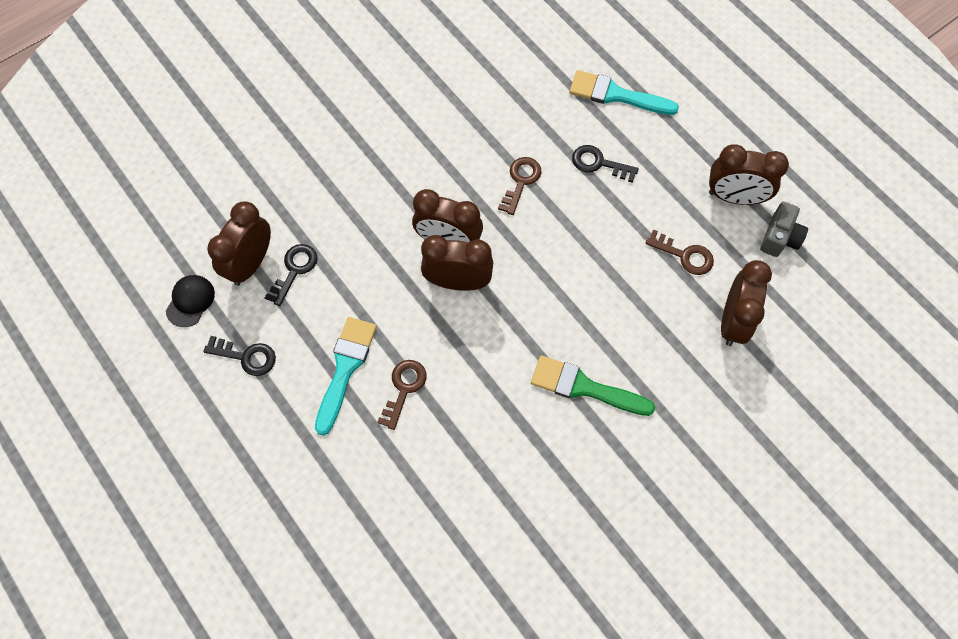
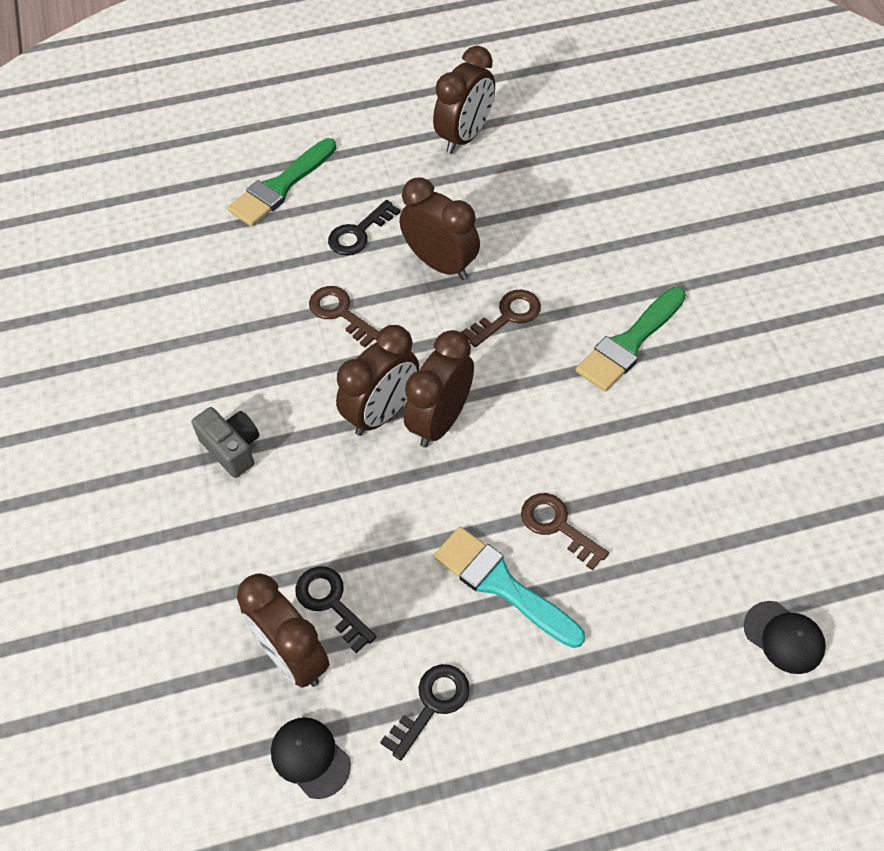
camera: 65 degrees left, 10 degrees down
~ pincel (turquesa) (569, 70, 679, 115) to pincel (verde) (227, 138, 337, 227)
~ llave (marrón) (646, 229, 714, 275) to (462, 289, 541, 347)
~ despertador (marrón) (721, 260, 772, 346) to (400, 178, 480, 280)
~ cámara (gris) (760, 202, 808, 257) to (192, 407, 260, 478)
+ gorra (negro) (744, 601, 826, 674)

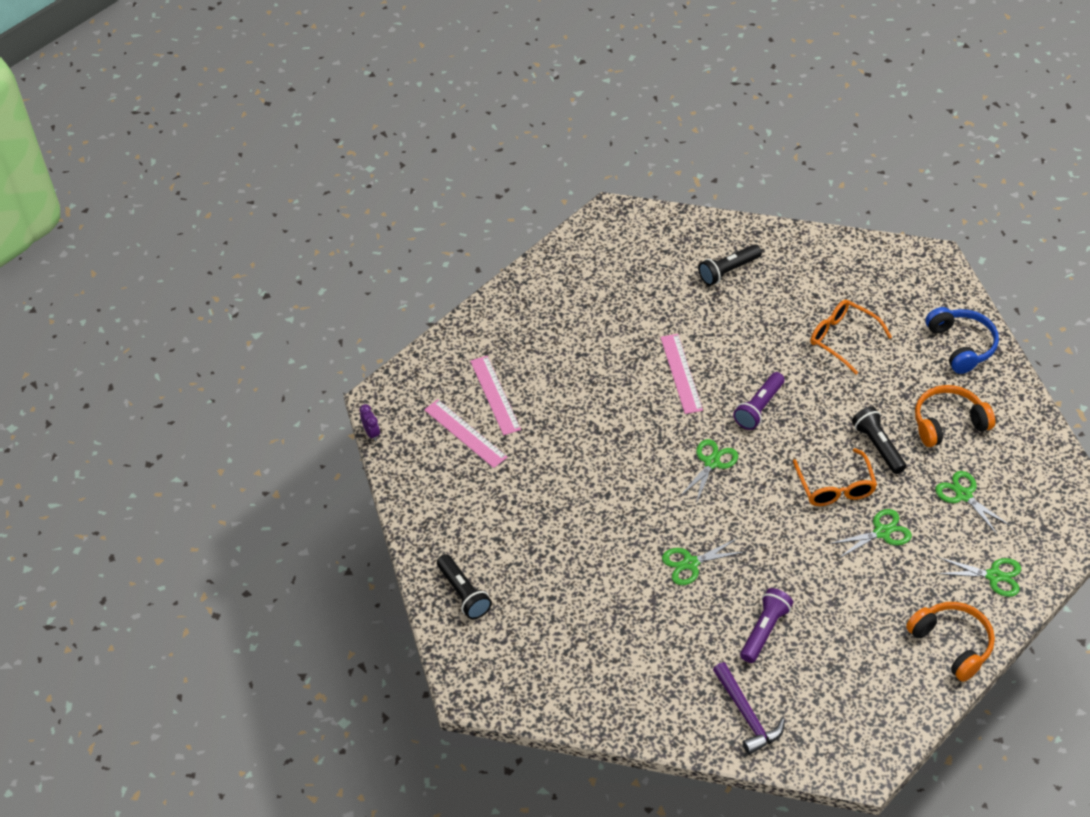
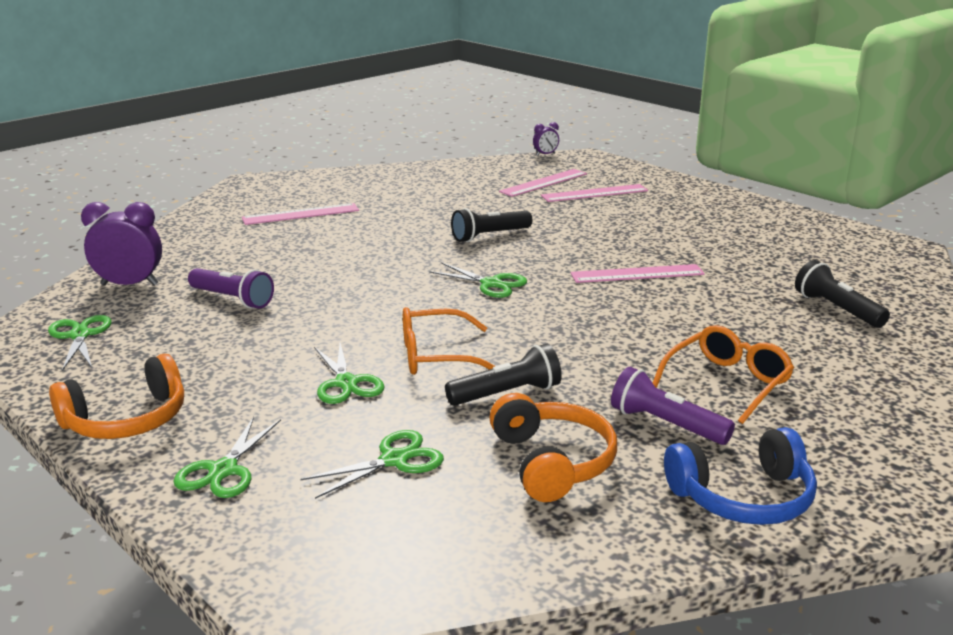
camera: 90 degrees right, 25 degrees down
~ lámpara de mano (negro) (437, 554, 492, 619) to (451, 208, 532, 242)
~ tijeras (verde) (662, 538, 744, 585) to (48, 315, 112, 371)
~ martillo (morado) (713, 662, 785, 755) to despertador (morado) (81, 202, 162, 286)
~ lámpara de mano (morado) (733, 372, 785, 430) to (611, 367, 735, 445)
+ regla (rosa) (242, 203, 359, 225)

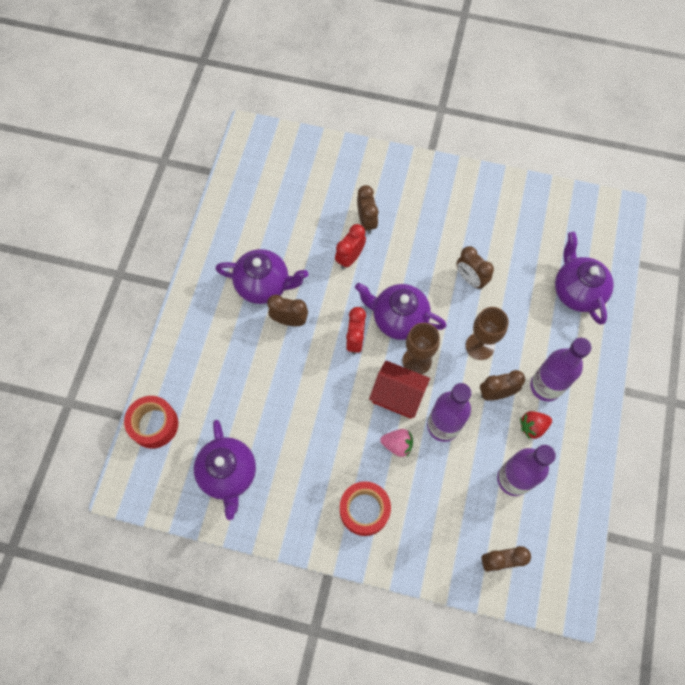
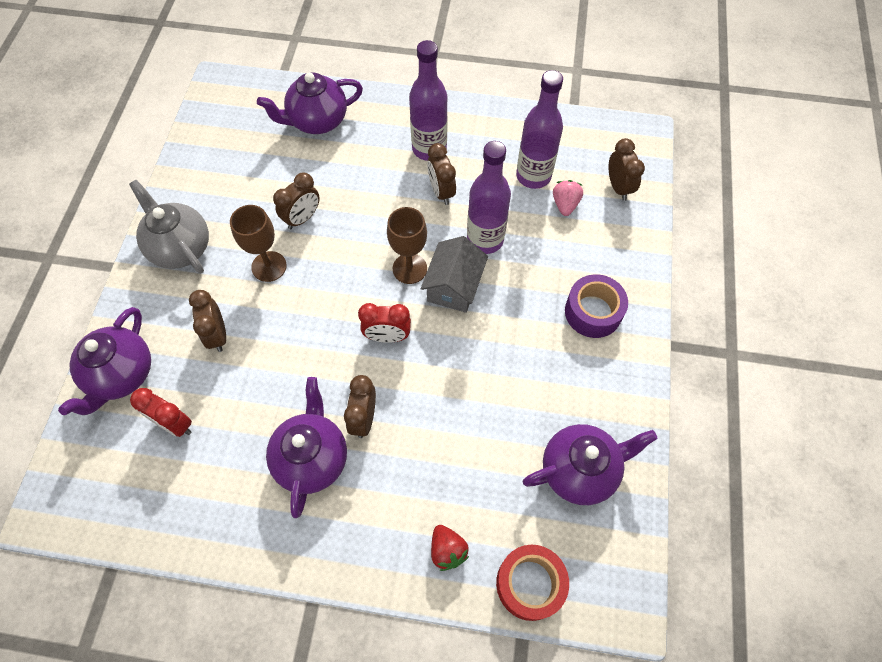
camera: 95 degrees left, 5 degrees down
~ despertador (rojo) (335, 224, 366, 269) to (130, 388, 192, 437)
~ cinta adhesiva (rojo) (340, 481, 391, 536) to cinta adhesiva (morado) (565, 274, 628, 338)
~ tetera (morado) (355, 283, 447, 340) to (58, 307, 151, 415)
~ despertador (marrón) (357, 185, 378, 234) = (189, 290, 226, 352) 90 degrees counterclockwise
~ casa (rojo) (369, 361, 430, 419) to casa (gris) (421, 236, 488, 313)
~ fresa (rosa) (380, 429, 413, 457) to (553, 180, 583, 216)
~ copa (marrón) (466, 307, 509, 360) to (230, 205, 287, 282)
~ fresa (rojo) (520, 411, 552, 439) to (431, 525, 469, 571)
+ tetera (gris) (129, 180, 209, 273)

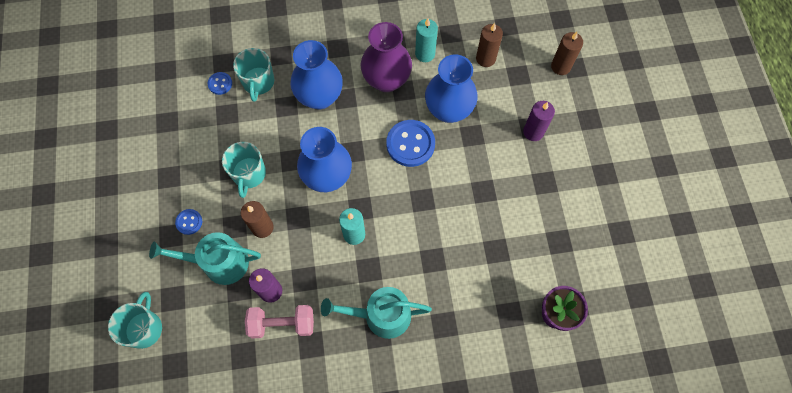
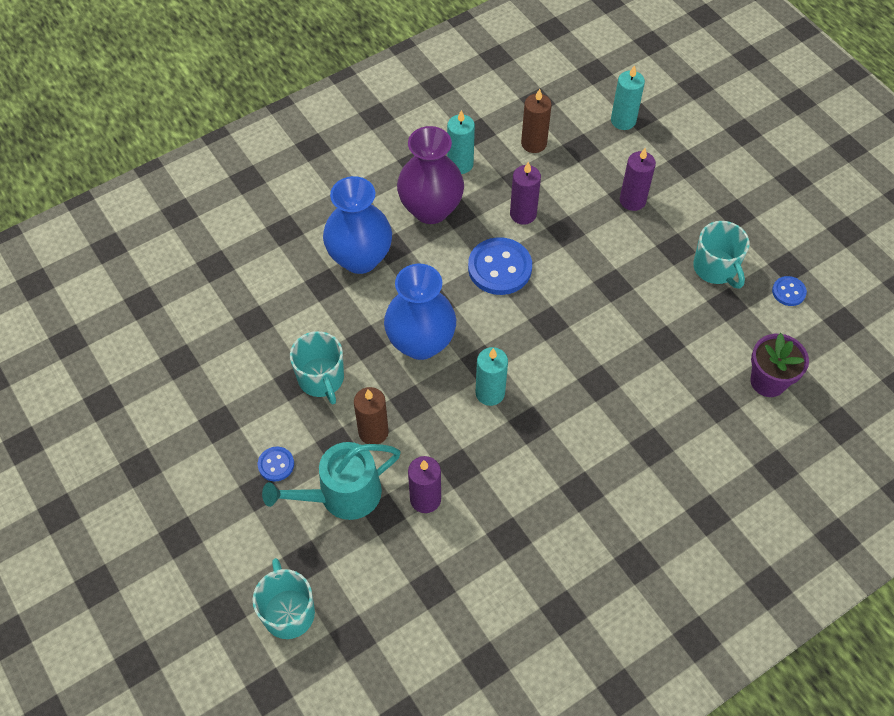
camera: 25 degrees left, 10 degrees down
~ botón (azul) (208, 72, 232, 95) to (772, 276, 807, 306)
~ taza (turquesa) (233, 48, 274, 102) to (693, 221, 750, 289)
- mancuerna (rosa) (245, 305, 314, 338)
- regadera (turquesa) (321, 287, 432, 339)
~ florero (azul) (425, 54, 478, 123) to vela (morado) (510, 162, 541, 225)
~ vela (marrón) (551, 32, 583, 75) to vela (turquesa) (611, 65, 645, 130)

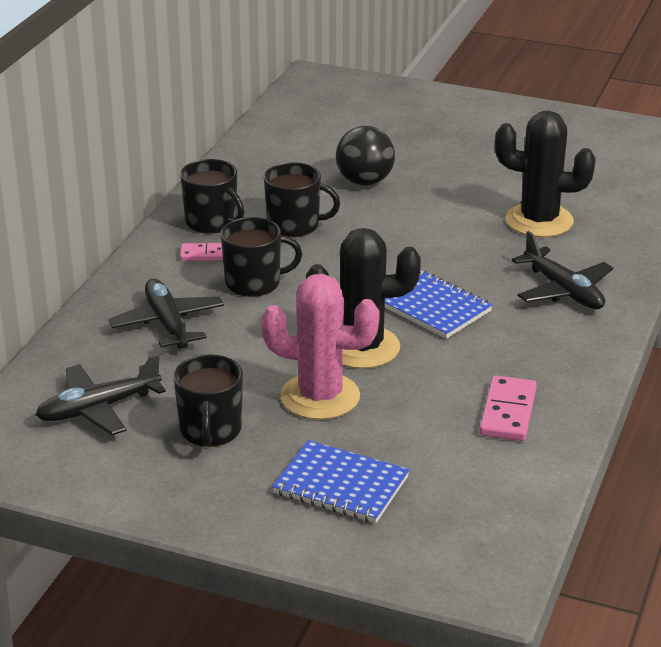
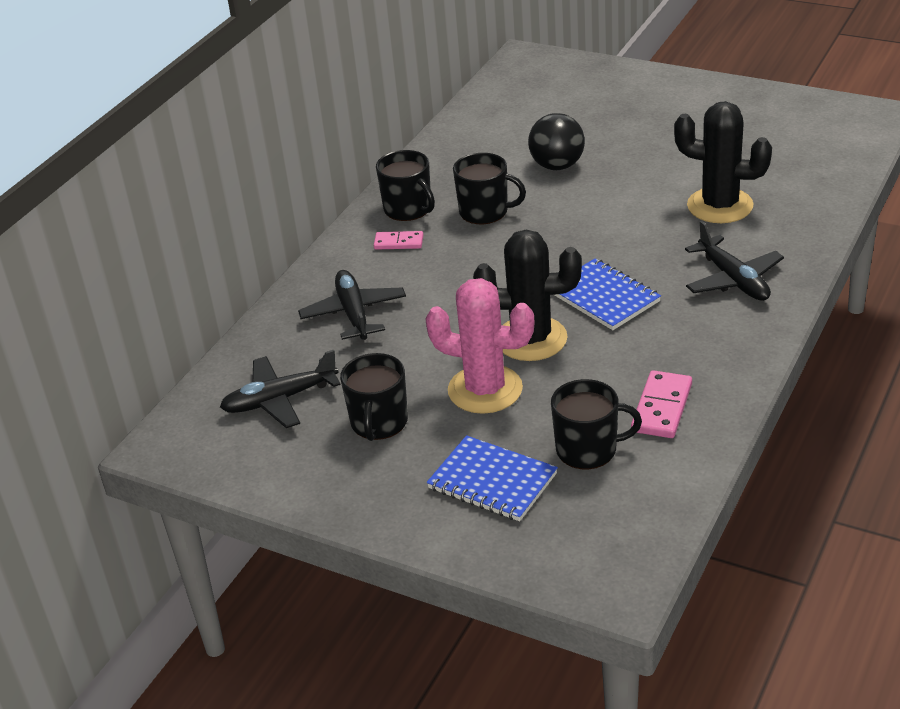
camera: 10 degrees right, 5 degrees up
~ taza (negro) (221, 217, 302, 297) to (551, 379, 642, 469)

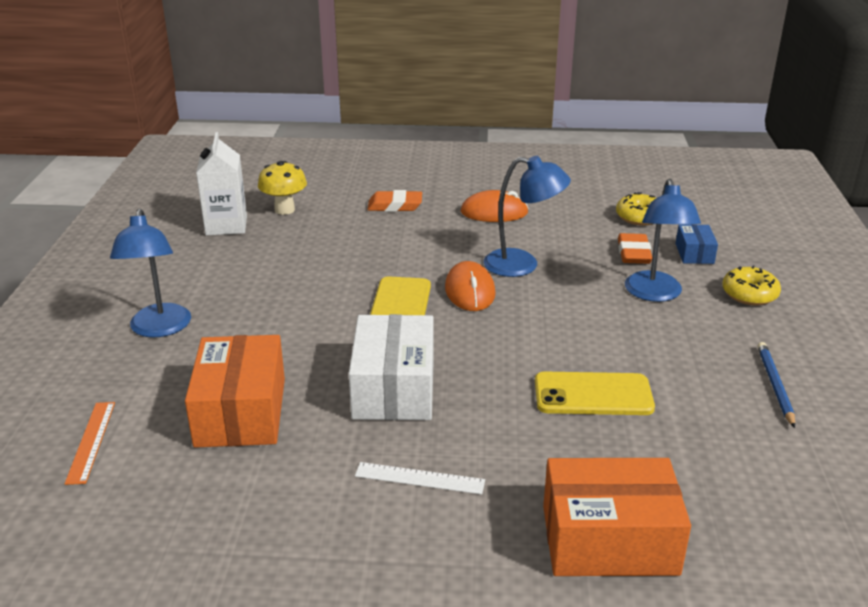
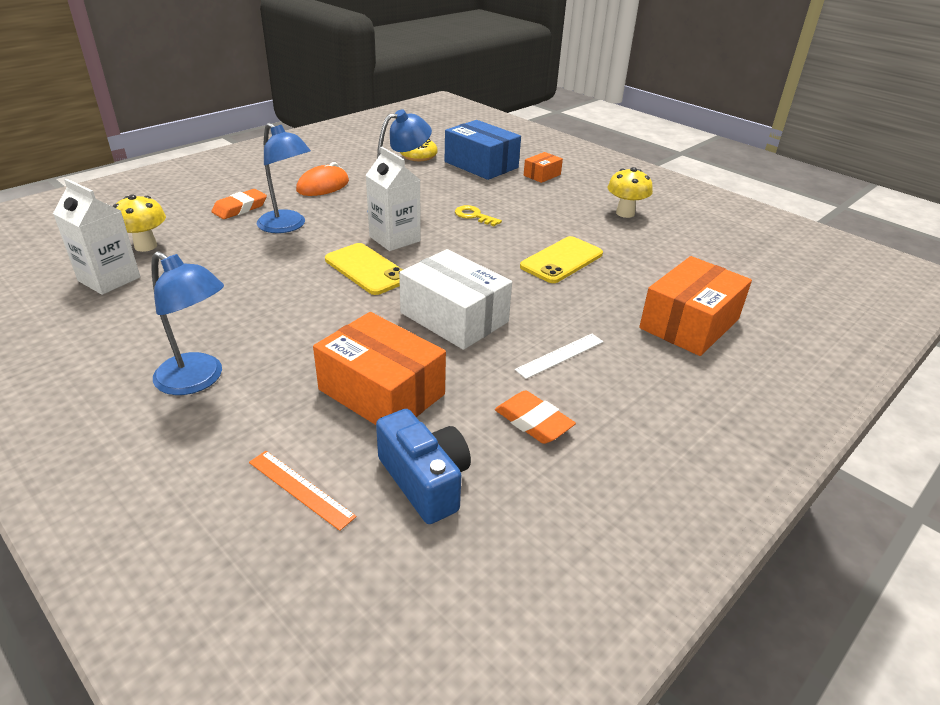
camera: 50 degrees left, 5 degrees up
~ ratón (naranja) (445, 261, 496, 311) to cartón de leche (blanco) (366, 147, 421, 251)
~ goma de borrar (naranja) (618, 233, 652, 264) to (495, 390, 576, 444)
~ lámpara (azul) (625, 179, 701, 302) to (257, 123, 311, 233)
~ caja (azul) (676, 224, 718, 264) = (445, 120, 521, 180) x1.98
~ rosquilla (amarillo) (722, 266, 781, 305) to caja (naranja) (524, 152, 563, 183)
~ lápiz (azul) (757, 342, 795, 428) to seta (amarillo) (608, 167, 653, 218)
+ cámara (azul) (376, 409, 471, 524)
+ llave (amarillo) (455, 205, 502, 226)

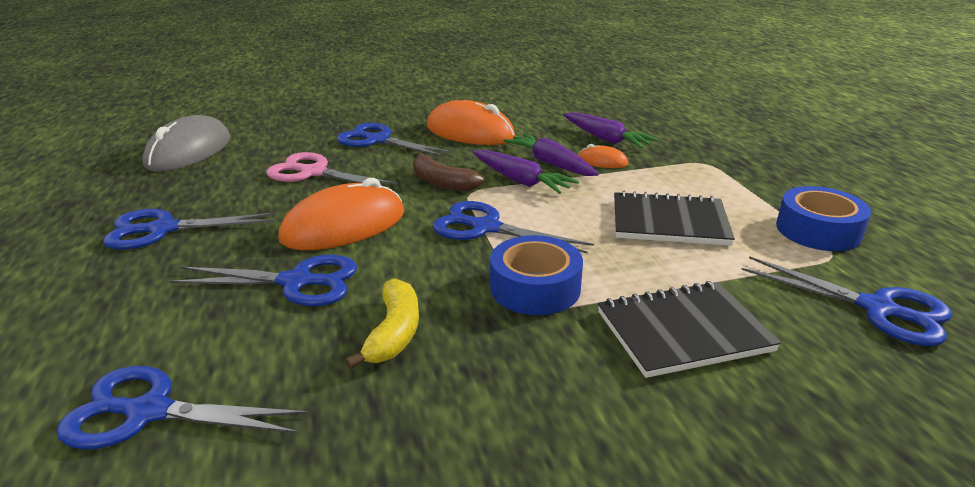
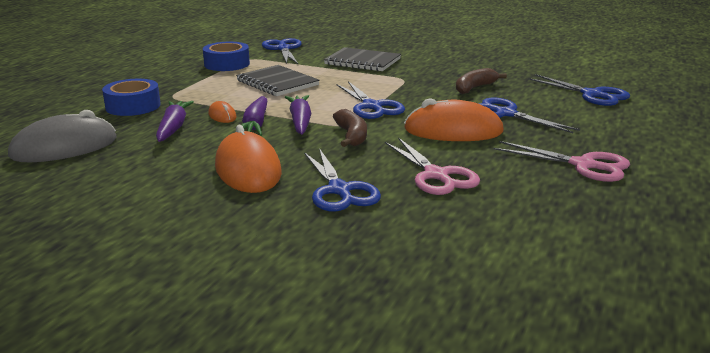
camera: 140 degrees left, 5 degrees down
~ tijeras (azul) (103, 209, 276, 250) to tijeras (rosa) (494, 141, 630, 182)
~ ratón (gris) (142, 115, 230, 172) to (8, 110, 116, 162)
~ plátano (amarillo) (345, 278, 419, 369) to plátano (marrón) (456, 68, 507, 94)
~ cinta adhesiva (azul) (490, 235, 583, 315) to (102, 79, 161, 116)

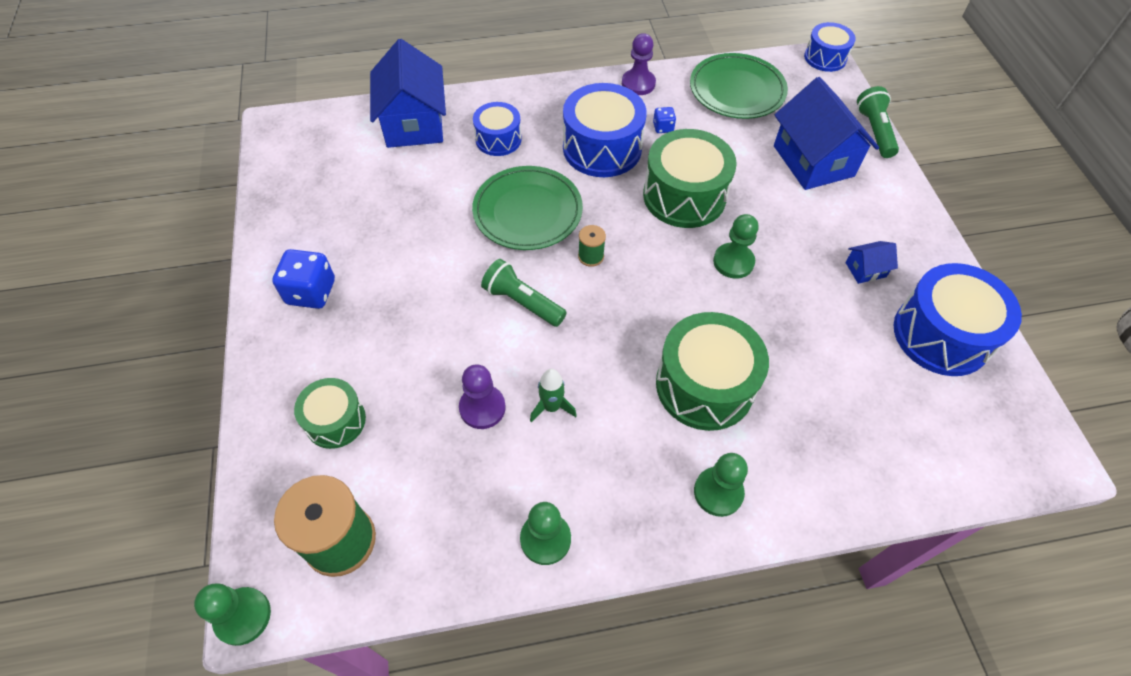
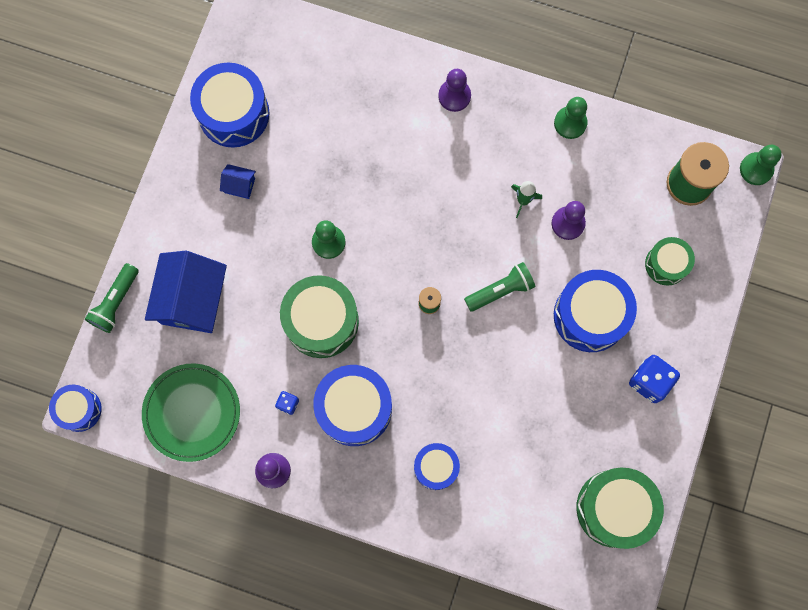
camera: 150 degrees left, 20 degrees up
- casa (azul) (370, 39, 446, 148)
- plato (verde) (472, 166, 583, 250)
~ lámpara de mano (verde) (481, 259, 567, 327) = (464, 262, 536, 311) 90 degrees counterclockwise
~ tambor (verde) (656, 312, 769, 431) to (576, 468, 664, 549)
~ peón (verde) (694, 453, 748, 517) to peón (morado) (438, 69, 471, 112)
+ tambor (azul) (554, 270, 637, 352)

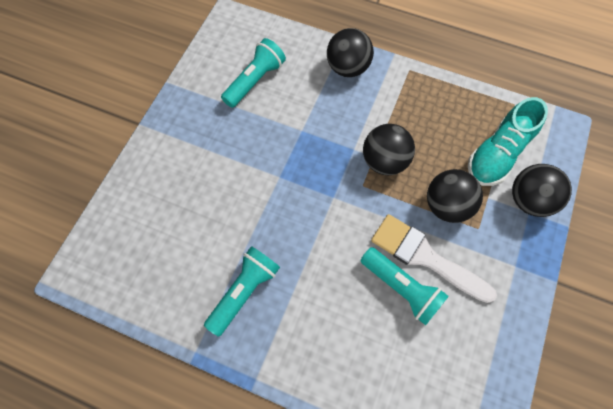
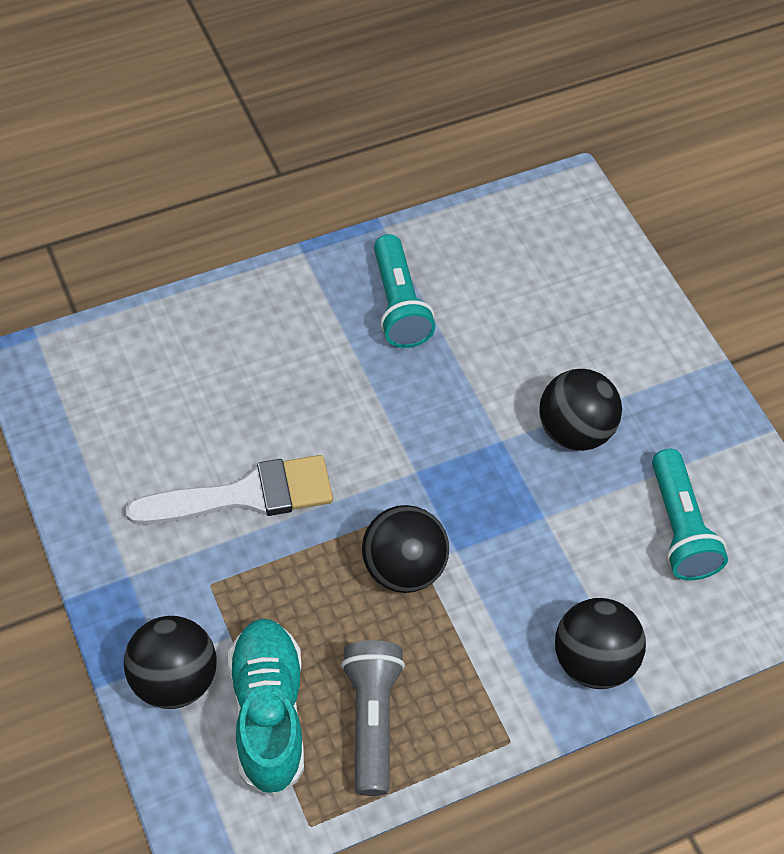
camera: 130 degrees right, 10 degrees down
- lámpara de mano (turquesa) (361, 247, 449, 325)
~ pelota (negro) (427, 169, 483, 223) to (539, 369, 622, 451)
+ lámpara de mano (gris) (341, 640, 405, 796)

